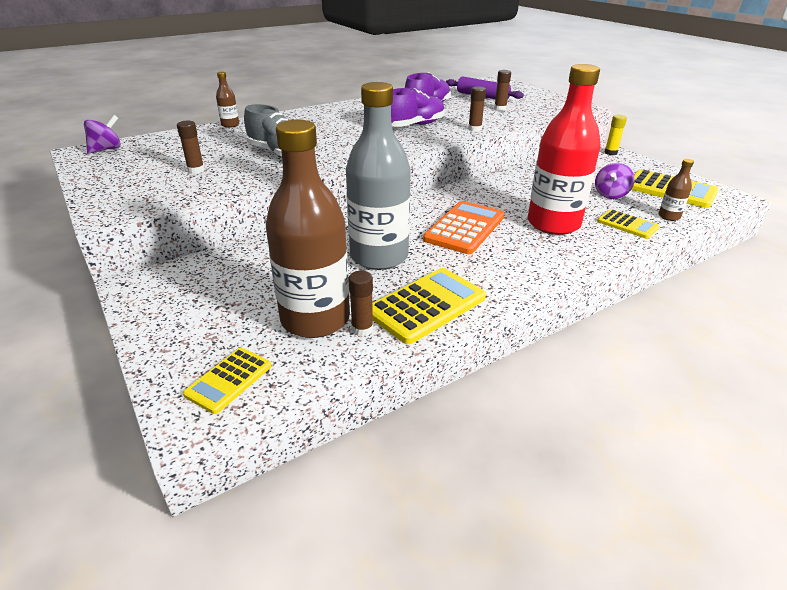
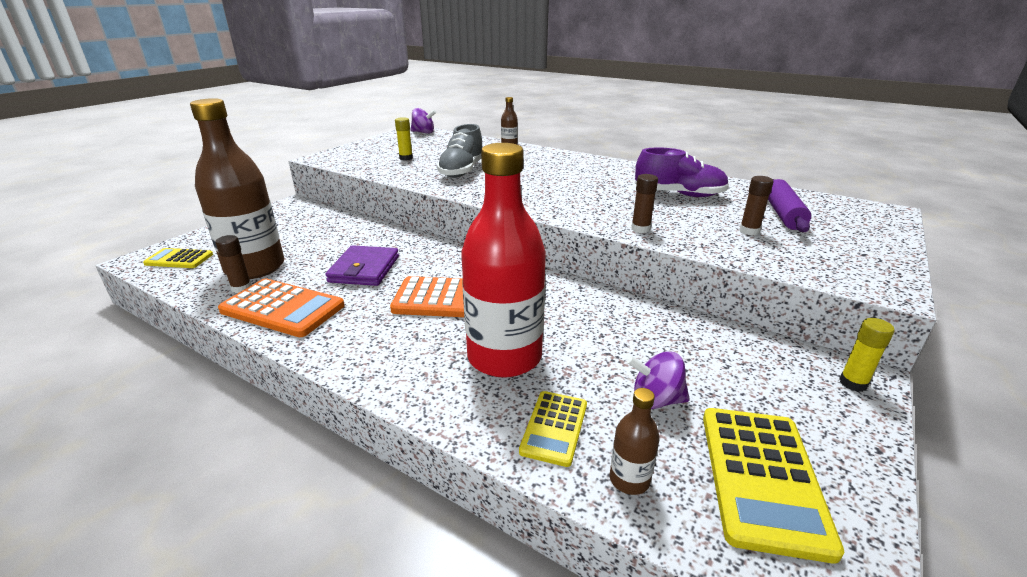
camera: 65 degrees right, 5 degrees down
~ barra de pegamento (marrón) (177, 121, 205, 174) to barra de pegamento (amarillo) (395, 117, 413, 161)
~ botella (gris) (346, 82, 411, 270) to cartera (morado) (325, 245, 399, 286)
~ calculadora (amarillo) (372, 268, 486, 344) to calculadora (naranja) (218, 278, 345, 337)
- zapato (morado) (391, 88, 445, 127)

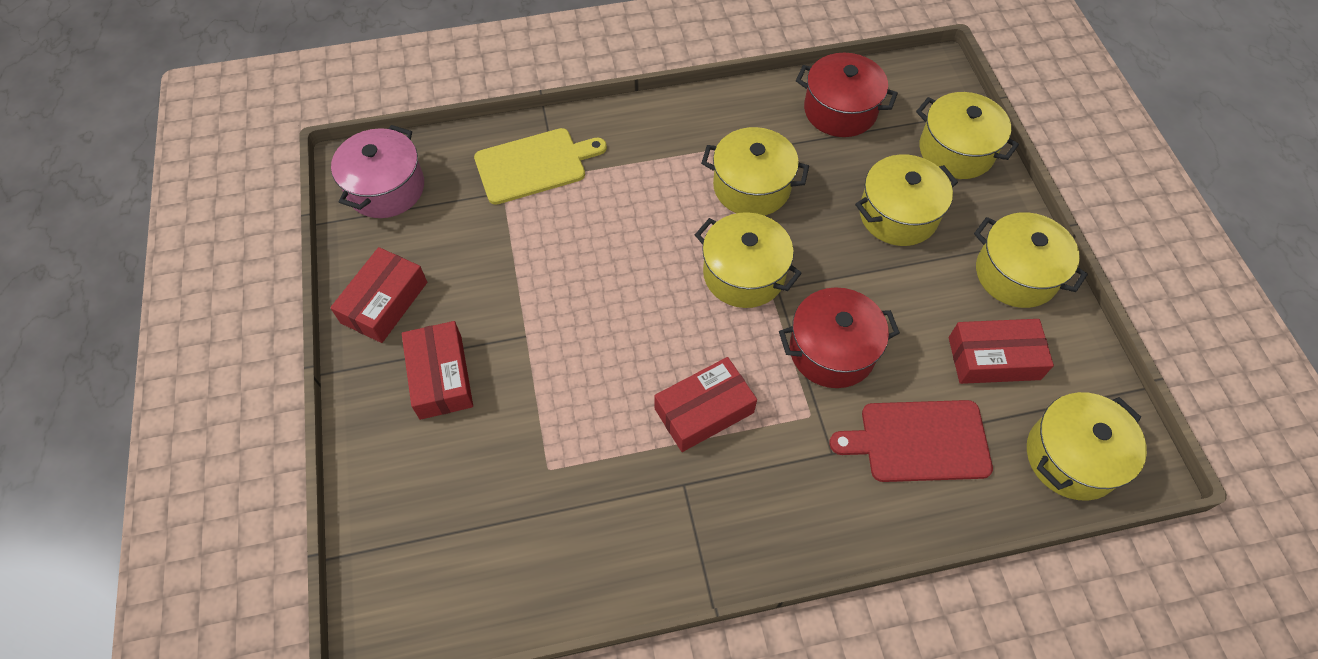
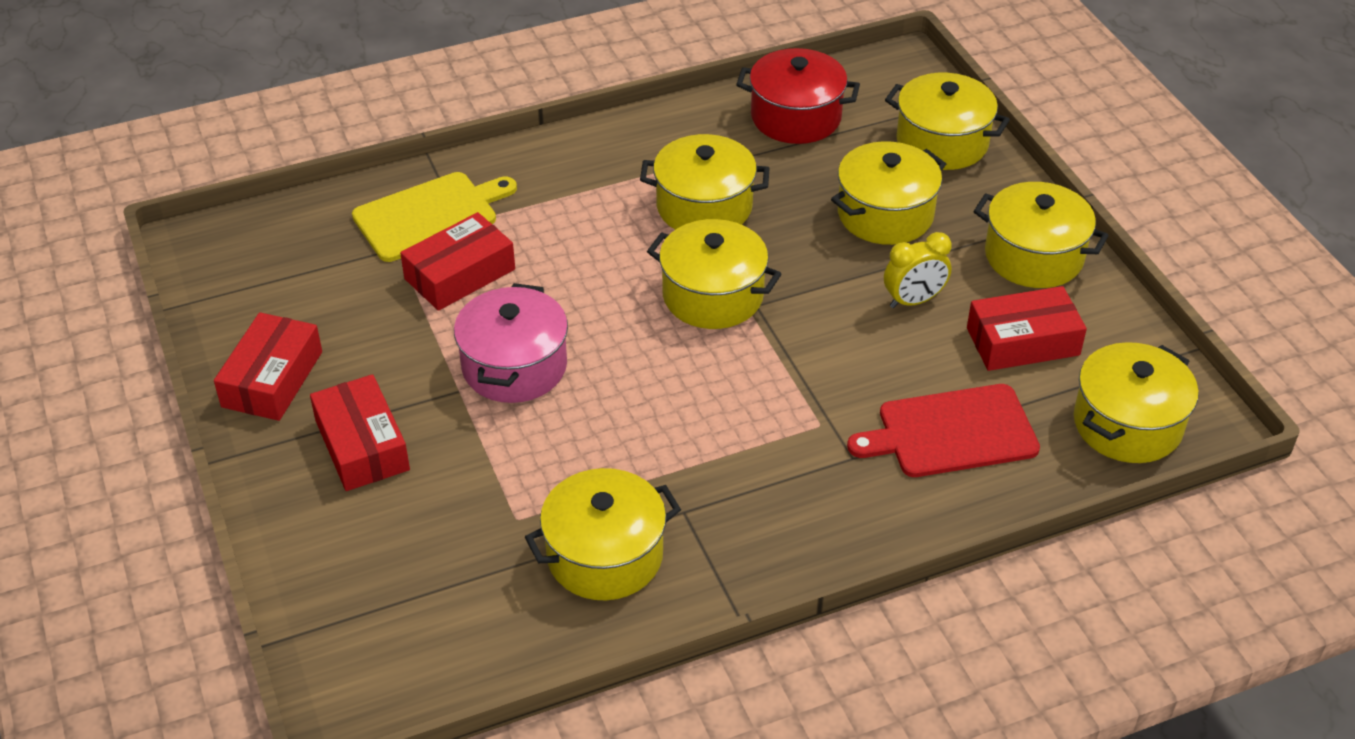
camera: 10 degrees left, 15 degrees down
~ olla (rosa) (331, 125, 424, 218) to (454, 283, 568, 403)
~ caja (rojo) (654, 357, 757, 452) to (400, 212, 515, 311)
- olla (rojo) (779, 287, 900, 388)
+ olla (amarillo) (525, 468, 681, 600)
+ despertador (amarillo) (884, 232, 951, 308)

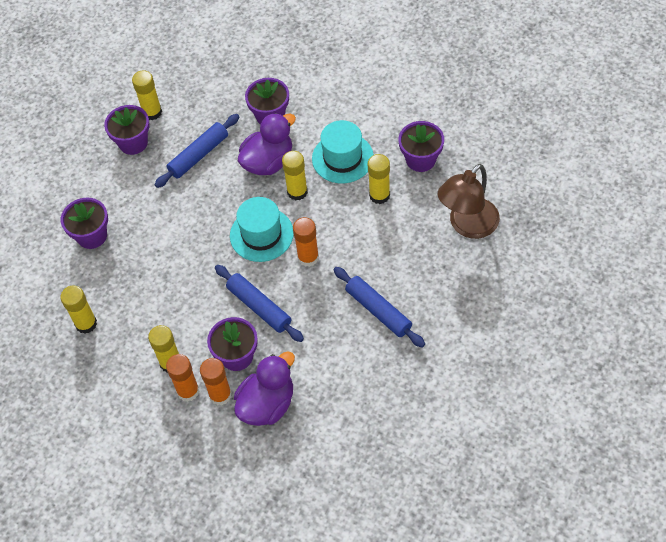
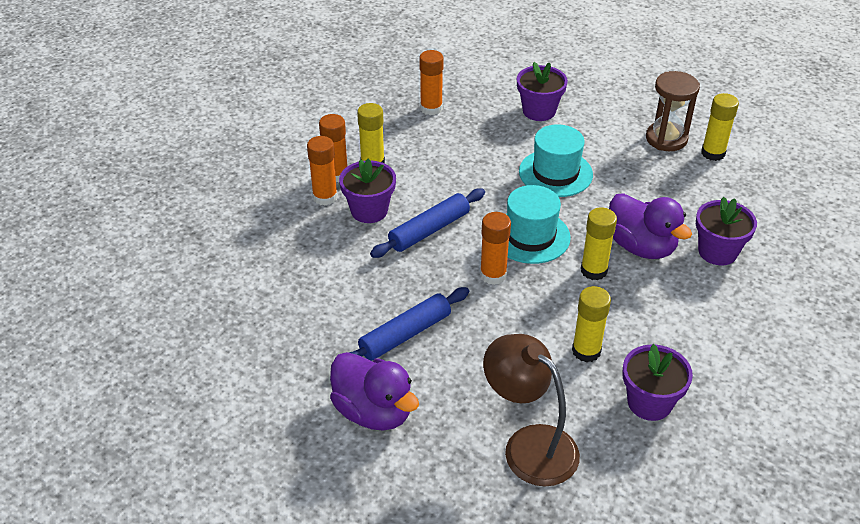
camera: 90 degrees right, 15 degrees down
~ barra de pegamento (amarillo) (60, 286, 97, 334) to barra de pegamento (naranja) (419, 50, 444, 115)
~ maceta (morado) (104, 105, 150, 155) to reloj de arena (marrón) (646, 71, 700, 151)
- rodillo (azul) (155, 114, 239, 188)
~ pato (morado) (234, 351, 295, 426) to (330, 352, 419, 431)
~ sombrero (turquesa) (312, 120, 374, 183) to (519, 124, 593, 197)

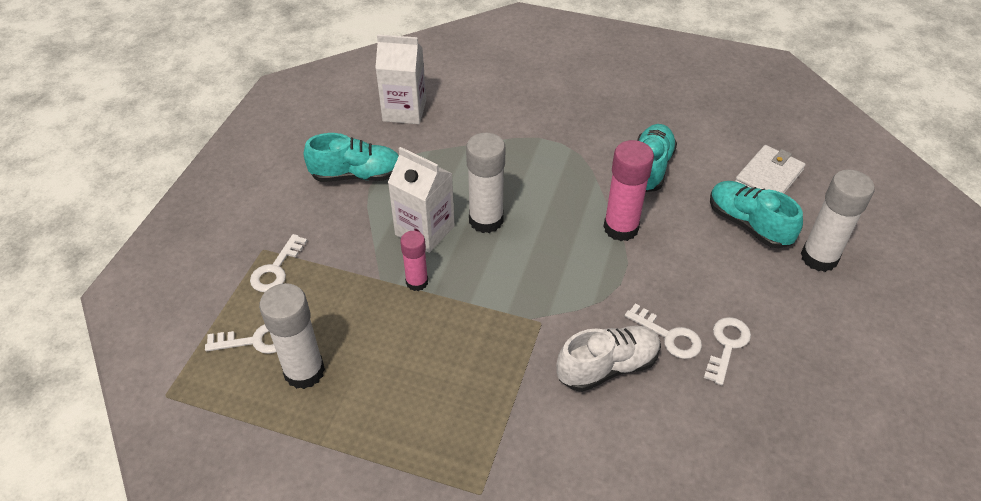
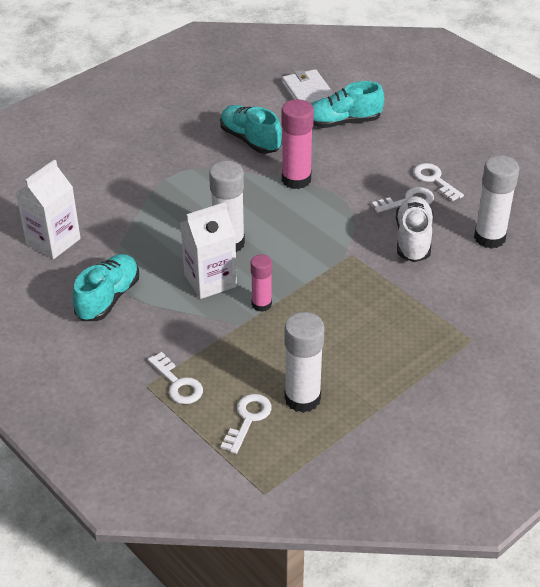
camera: 60 degrees left, 5 degrees down
~ barra de pegamento (blanco) (801, 170, 875, 272) to (474, 155, 519, 249)

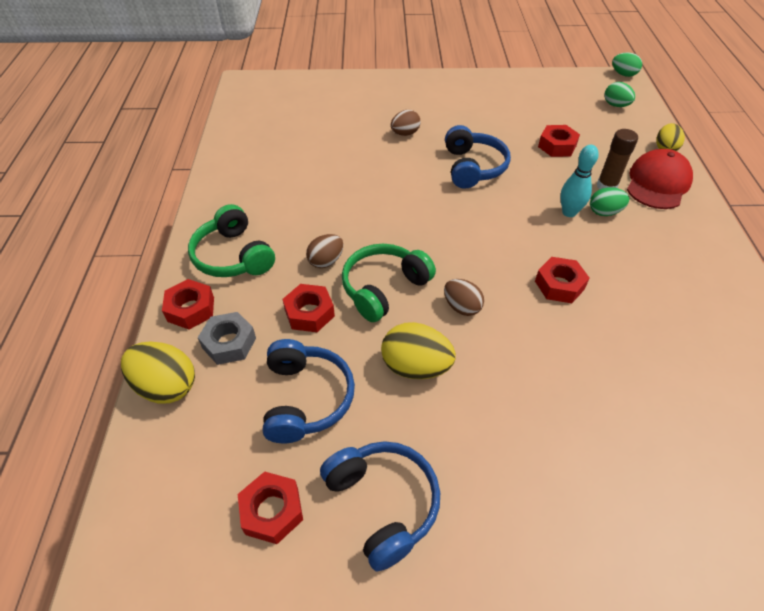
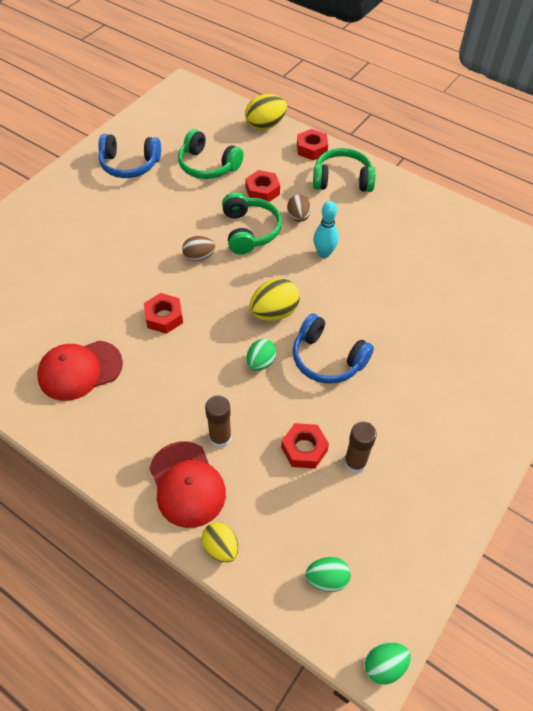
camera: 125 degrees right, 5 degrees up
- tuerca (gris) (198, 312, 256, 365)
- tuerca (rojo) (238, 471, 303, 544)
~ auriculares (azul) (263, 339, 355, 443) to auriculares (verde) (178, 129, 244, 179)
~ huevo (amarillo) (381, 322, 456, 379) to (250, 278, 300, 321)
- huevo (marrón) (391, 110, 421, 136)
~ bolo (turquesa) (560, 144, 599, 217) to (313, 201, 339, 258)
~ huevo (verde) (590, 187, 629, 216) to (247, 339, 277, 371)
+ gorra (rojo) (37, 341, 123, 401)
+ barra de pegamento (marrón) (344, 422, 377, 474)

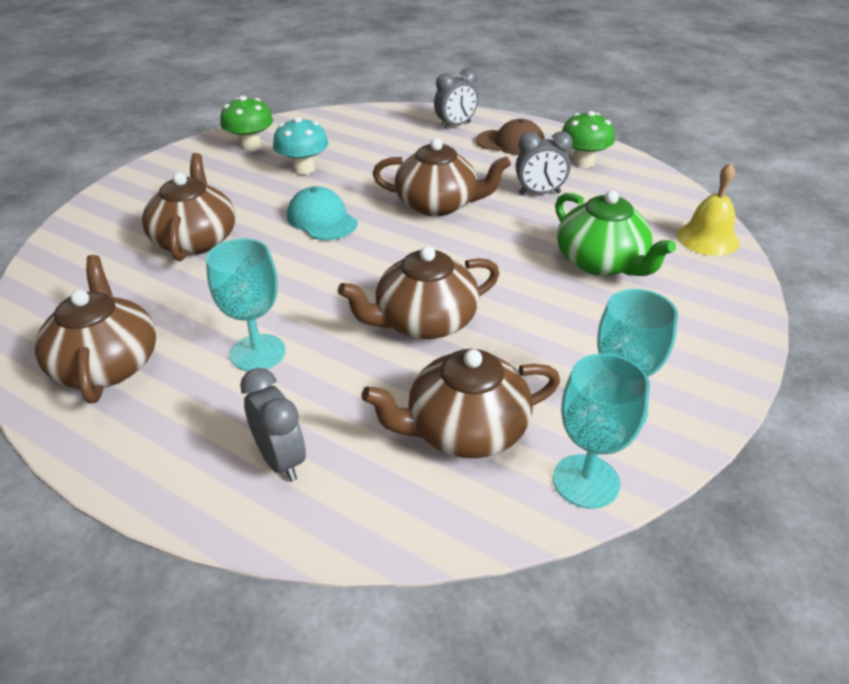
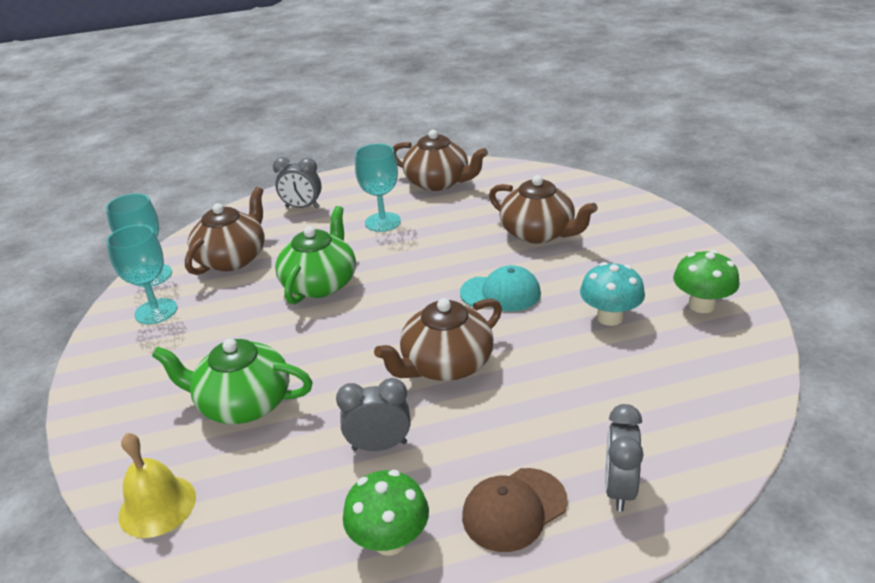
camera: 135 degrees right, 5 degrees down
~ tetera (marrón) (338, 246, 499, 339) to tetera (verde) (275, 206, 356, 304)
~ despertador (gris) (516, 131, 573, 195) = (336, 378, 411, 451) 45 degrees clockwise

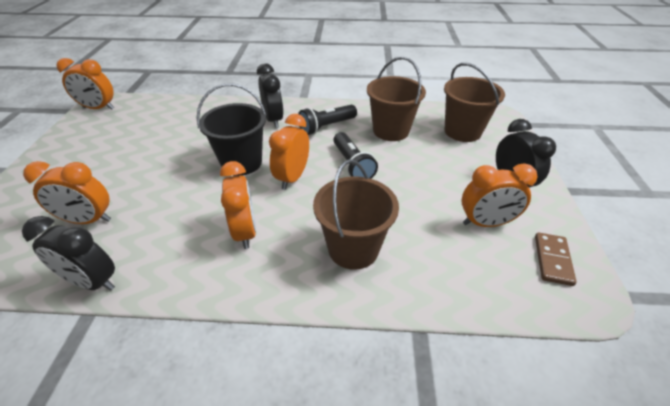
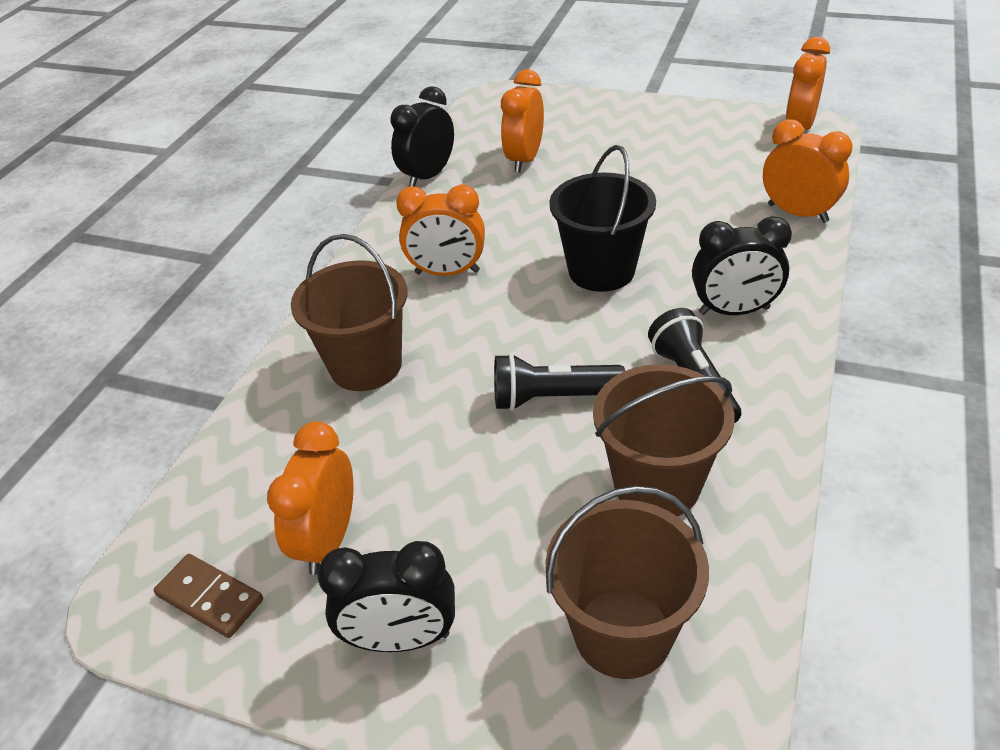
camera: 110 degrees right, 0 degrees up
~ despertador (naranja) (269, 114, 309, 190) to (763, 119, 853, 223)

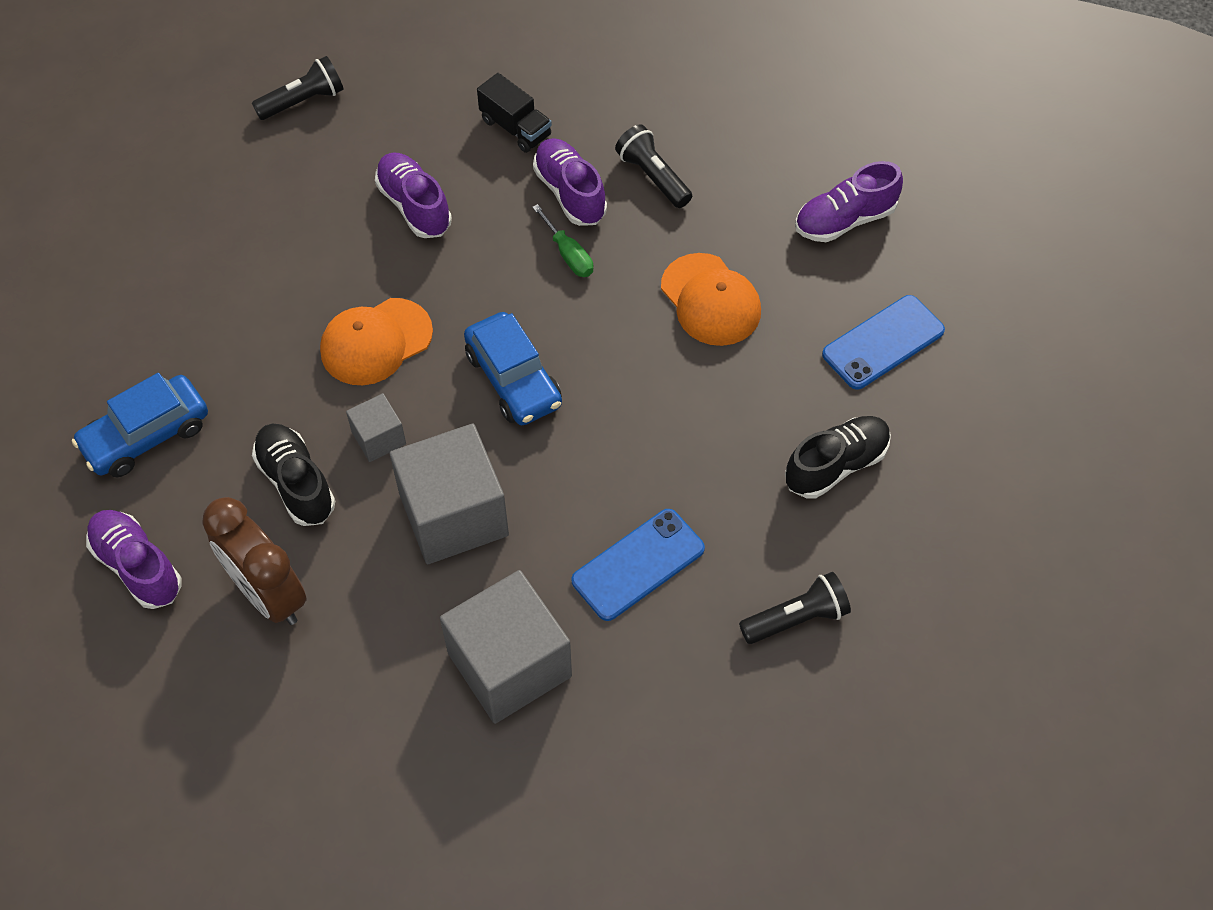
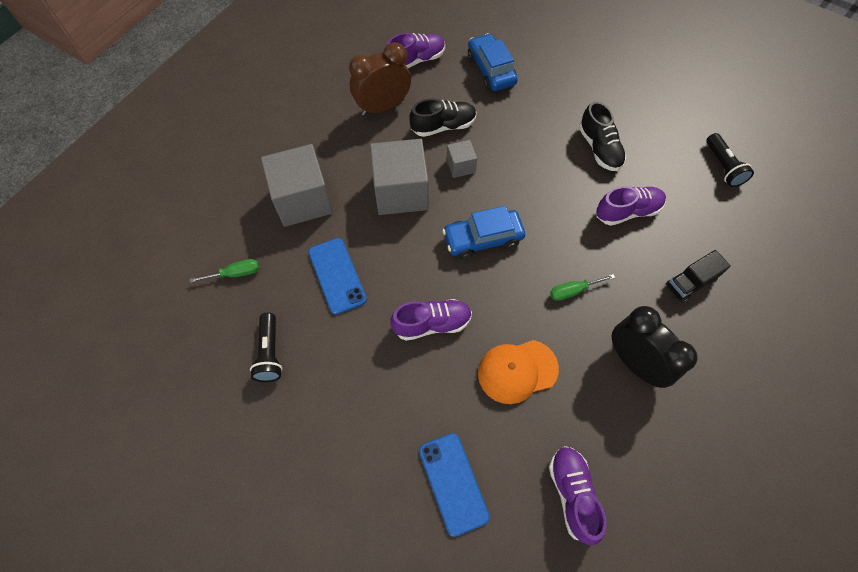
camera: 105 degrees right, 5 degrees up
- gorra (naranja) (320, 298, 433, 385)
~ zapato (morado) (533, 138, 607, 226) to (390, 299, 472, 341)
~ lámpara de mano (negro) (615, 124, 692, 208) to despertador (negro) (611, 306, 697, 388)
~ zapato (negro) (785, 416, 891, 499) to (579, 101, 626, 171)
+ destornillador (verde) (190, 259, 259, 283)

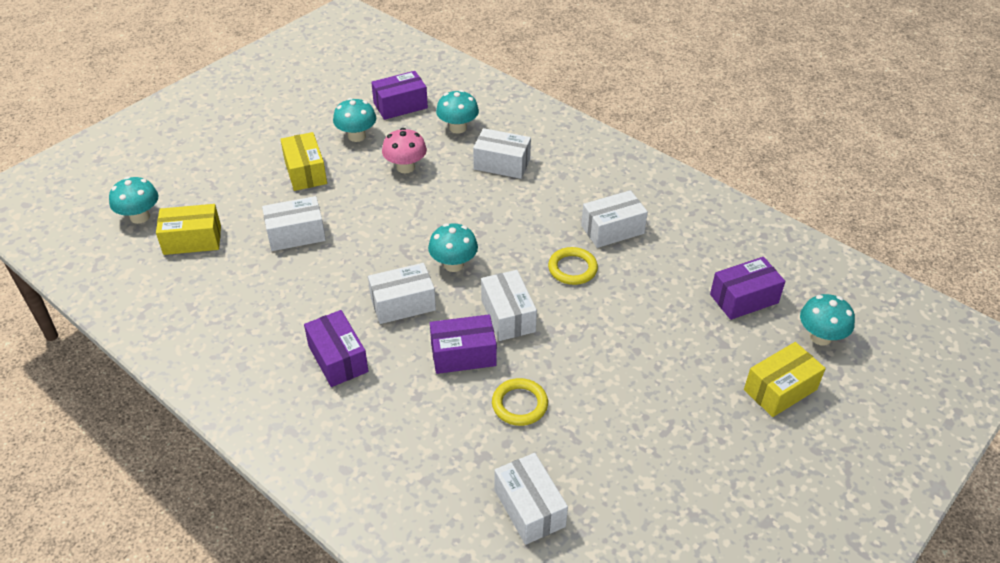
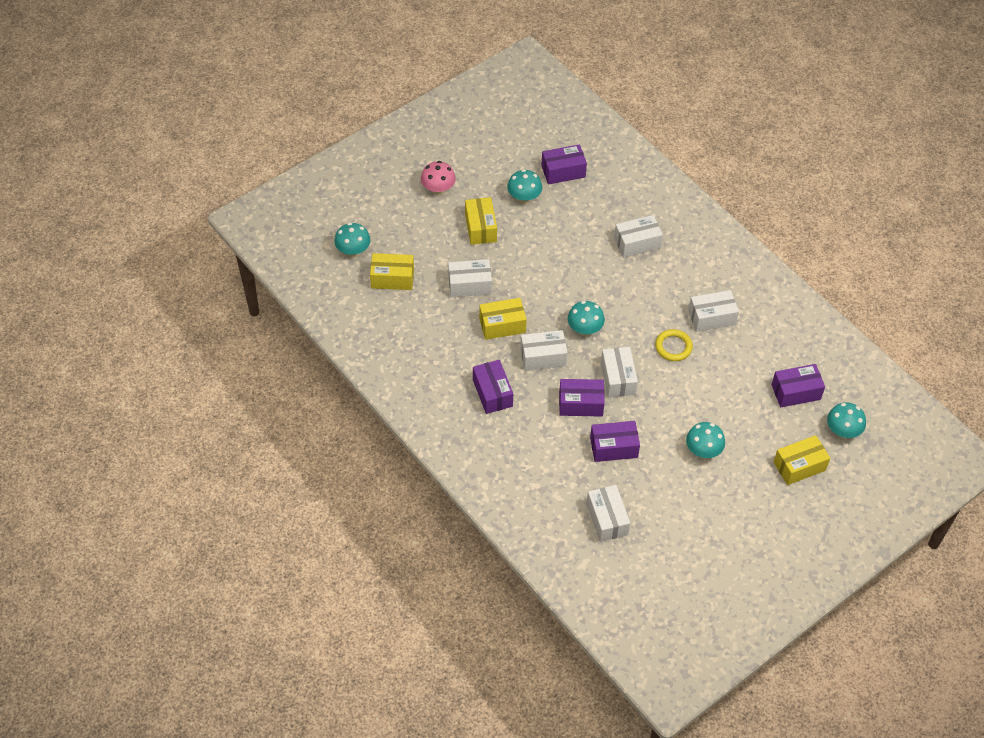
camera: 10 degrees right, 10 degrees up
~ seta (rosa) (382, 128, 427, 173) to (421, 161, 456, 195)
~ seta (turquesa) (436, 90, 479, 134) to (686, 422, 725, 458)
~ caja (blanco) (473, 128, 531, 179) = (614, 215, 663, 258) 45 degrees counterclockwise
~ anillo (amarillo) (492, 378, 548, 426) to caja (morado) (590, 421, 640, 462)
+ caja (amarillo) (479, 298, 527, 340)

